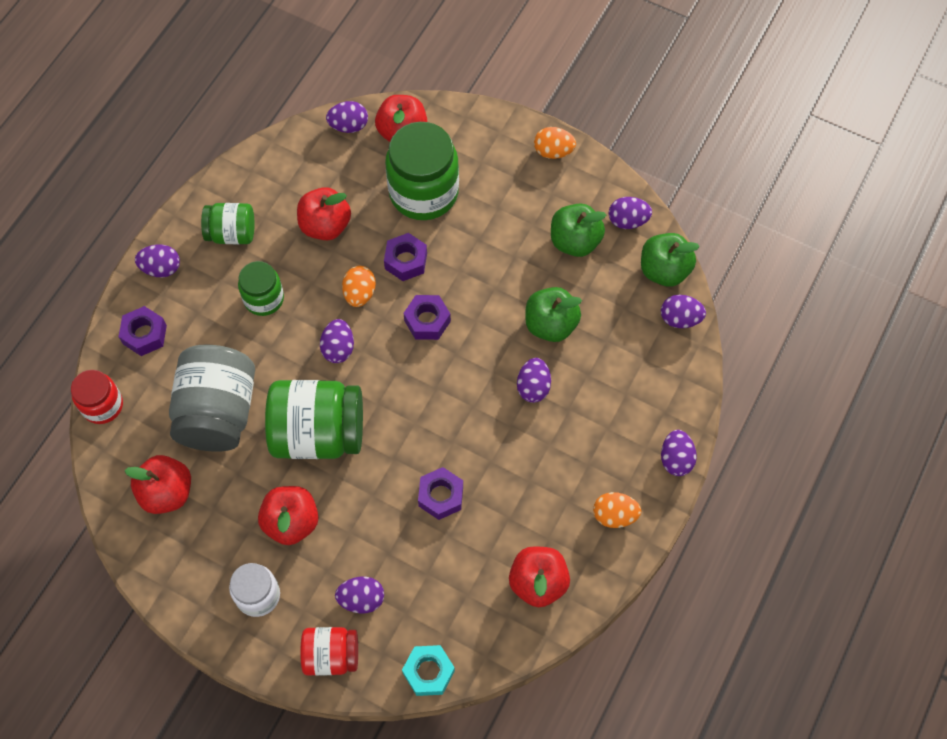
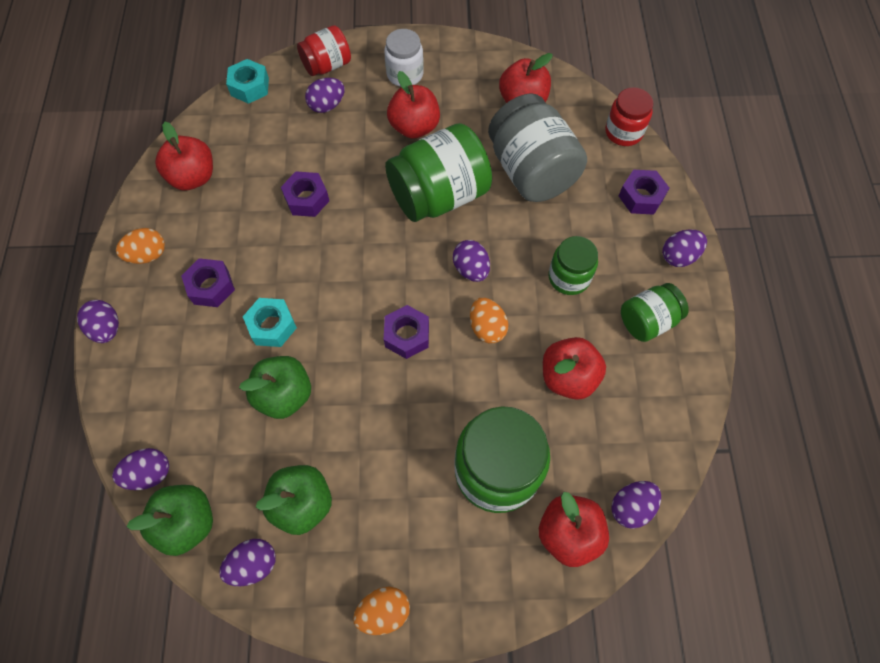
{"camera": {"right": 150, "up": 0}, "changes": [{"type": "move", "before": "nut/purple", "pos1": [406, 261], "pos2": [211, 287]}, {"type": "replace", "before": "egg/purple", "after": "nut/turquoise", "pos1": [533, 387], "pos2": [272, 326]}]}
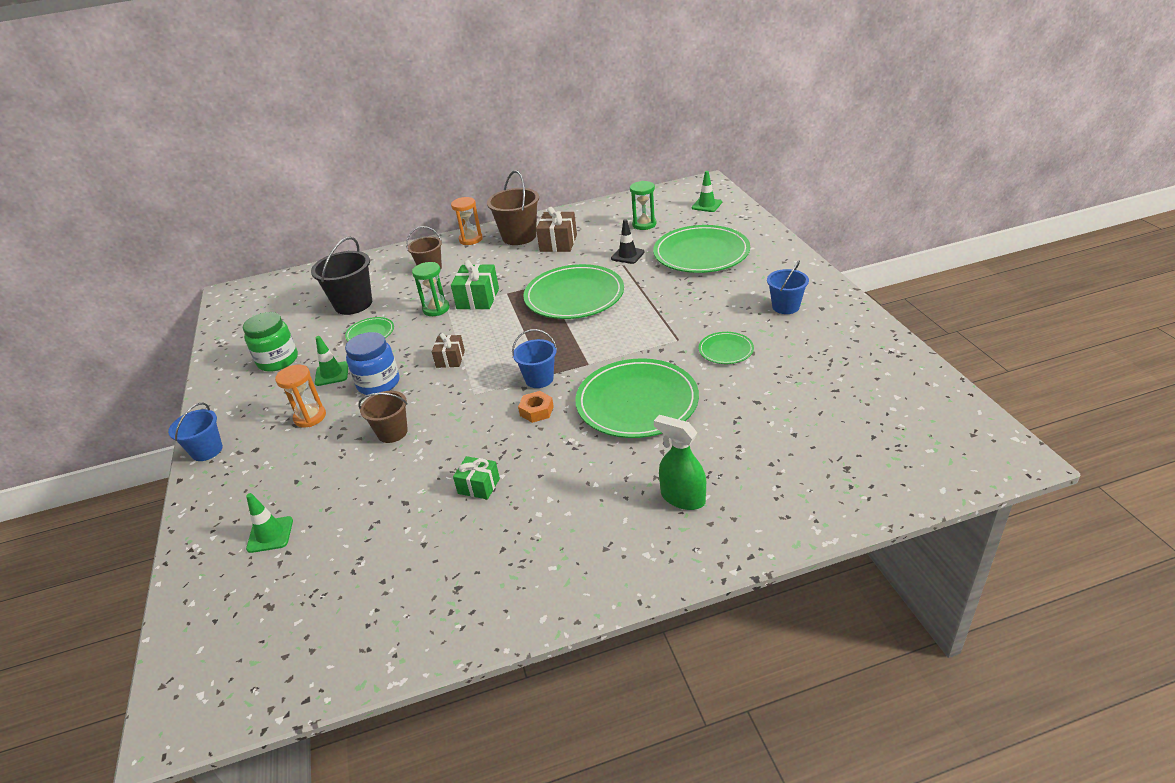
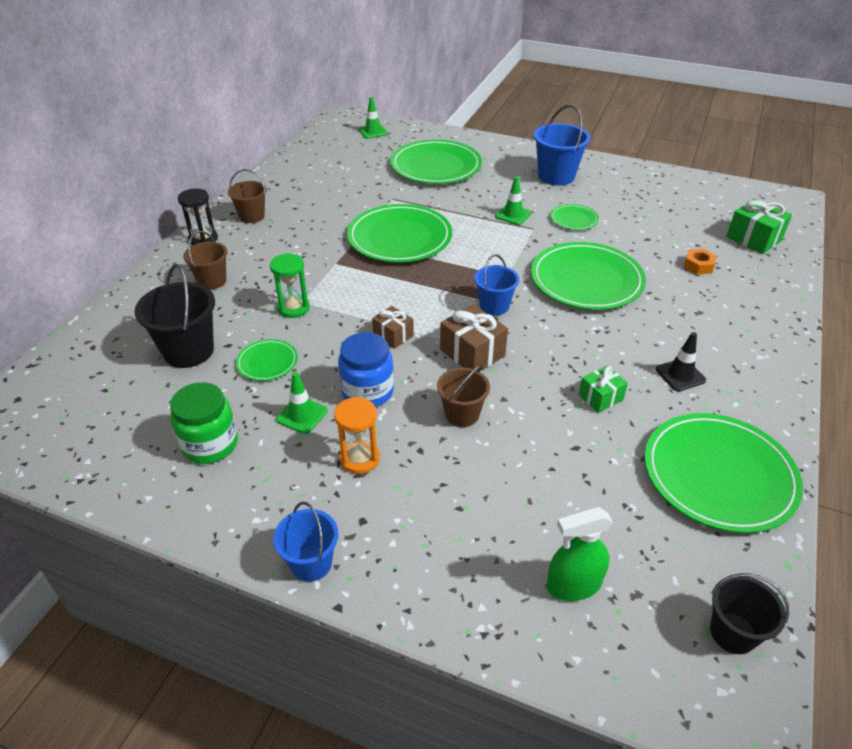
{"camera": {"right": -55, "up": 5}, "changes": [{"type": "move", "before": "traffic cone/green", "pos1": [270, 535], "pos2": [513, 215]}, {"type": "recolor", "before": "hourglass/orange", "after": "hourglass/black", "pos1": [471, 239], "pos2": [203, 239]}, {"type": "move", "before": "gift/green", "pos1": [478, 299], "pos2": [754, 238]}, {"type": "resize", "before": "bucket/brown", "pos1": [519, 237], "pos2": [252, 216], "scale": 0.63}, {"type": "move", "before": "nut/orange", "pos1": [536, 411], "pos2": [698, 266]}, {"type": "move", "before": "gift/brown", "pos1": [558, 243], "pos2": [472, 353]}, {"type": "move", "before": "traffic cone/black", "pos1": [627, 255], "pos2": [680, 375]}, {"type": "delete", "before": "hourglass/green", "pos1": [644, 224]}, {"type": "move", "before": "spray bottle/green", "pos1": [682, 498], "pos2": [573, 585]}, {"type": "resize", "before": "bucket/blue", "pos1": [785, 307], "pos2": [556, 176], "scale": 1.58}, {"type": "insert", "after": "plate/green", "pos2": [719, 475]}, {"type": "insert", "after": "bucket/black", "pos2": [733, 633]}]}
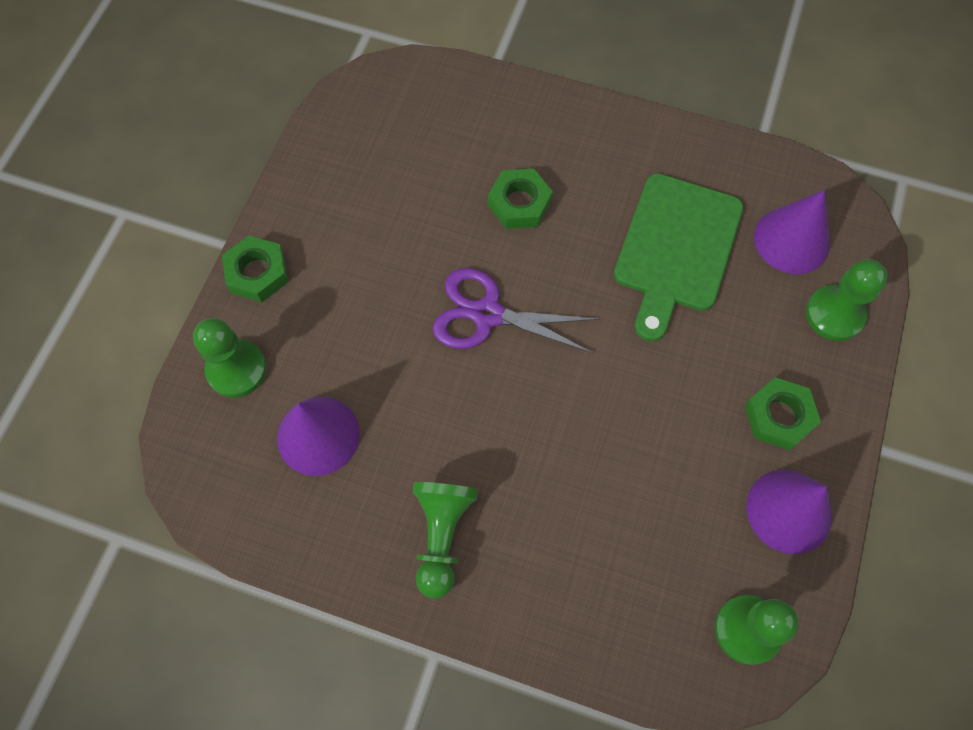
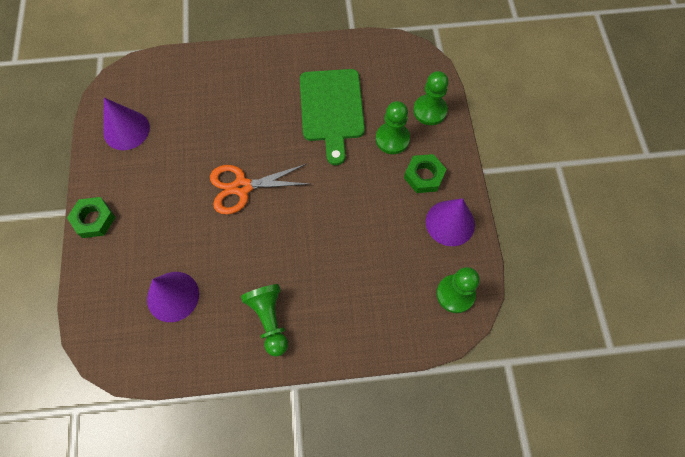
{"camera": {"right": -25, "up": 0}, "changes": [{"type": "move", "before": "pawn/green", "pos1": [236, 369], "pos2": [392, 139]}, {"type": "recolor", "before": "scissors/purple", "after": "scissors/orange", "pos1": [487, 314], "pos2": [242, 187]}, {"type": "delete", "before": "nut/green", "pos1": [519, 203]}, {"type": "move", "before": "cone/purple", "pos1": [791, 240], "pos2": [126, 130]}]}
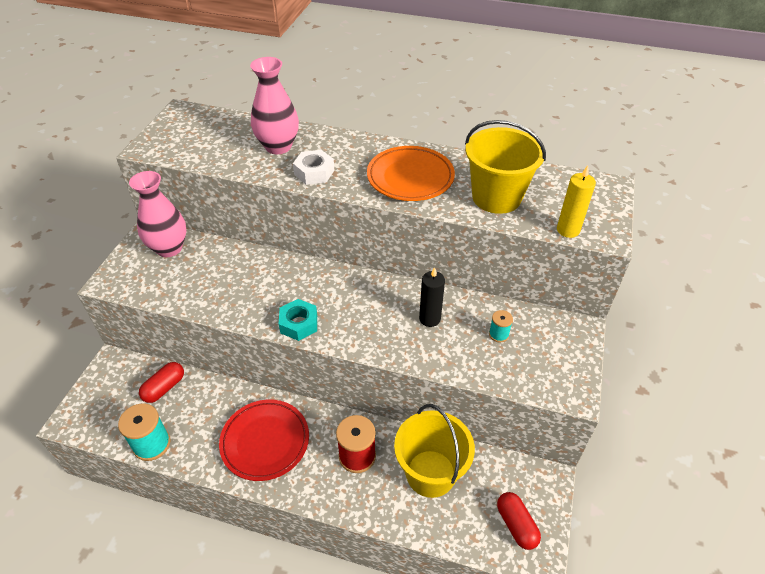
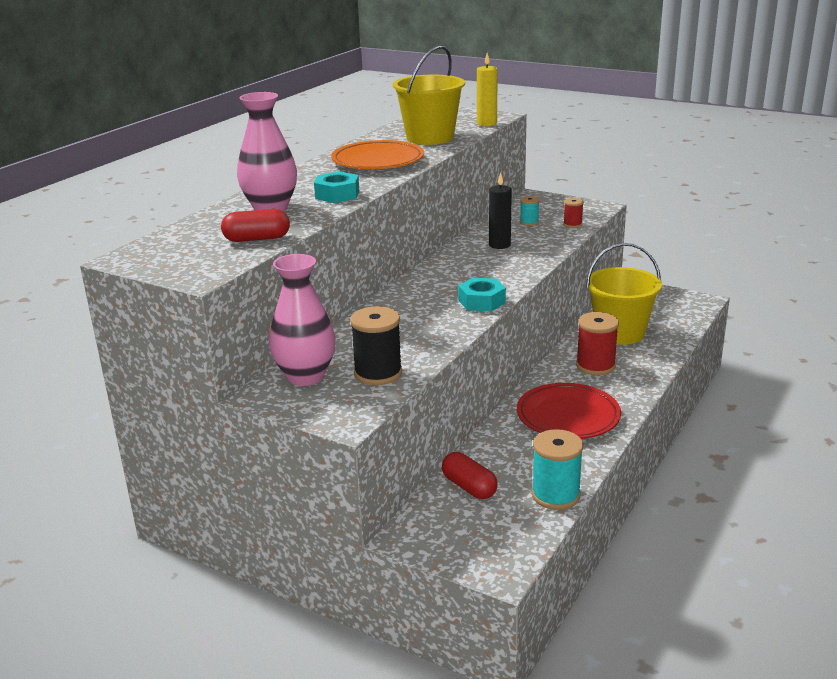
{"camera": {"right": -75, "up": -20}, "changes": [{"type": "recolor", "before": "nut/white", "after": "nut/turquoise", "pos1": [314, 172], "pos2": [337, 194]}, {"type": "move", "before": "capsule/red", "pos1": [516, 525], "pos2": [257, 239]}, {"type": "insert", "after": "spool/black", "pos2": [378, 373]}, {"type": "insert", "after": "spool/red", "pos2": [572, 224]}]}
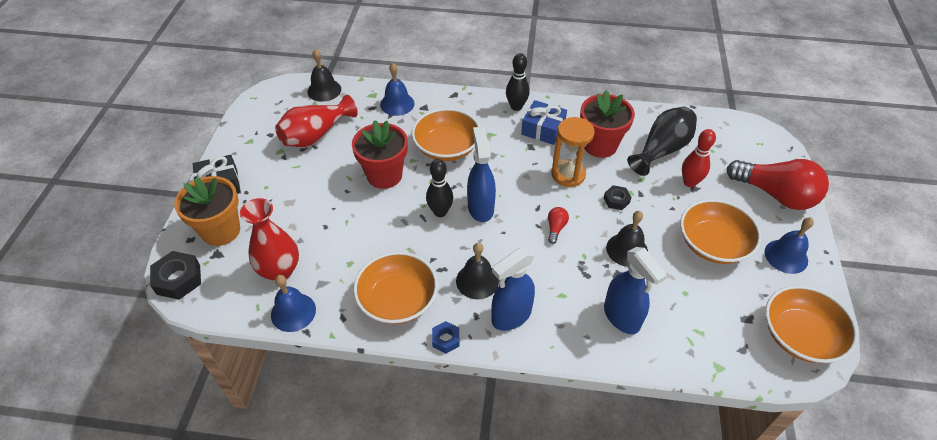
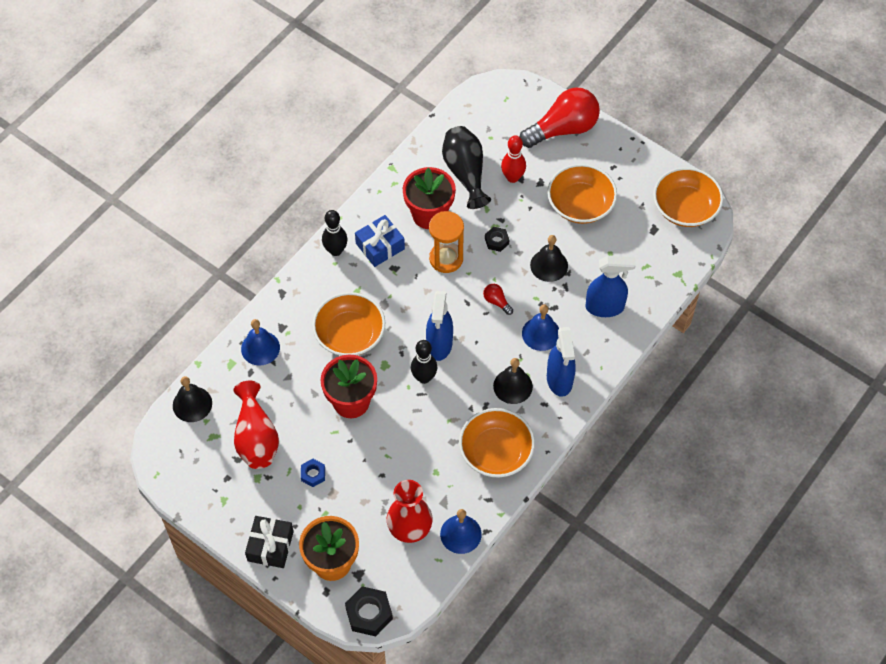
{"camera": {"right": -60, "up": 10}, "changes": [{"type": "move", "before": "nut/blue", "pos1": [446, 339], "pos2": [313, 474]}, {"type": "rotate", "before": "spray bottle/blue", "pos1": [480, 208], "pos2": [439, 344], "turn": -105}, {"type": "move", "before": "bell/blue", "pos1": [786, 256], "pos2": [541, 333]}]}
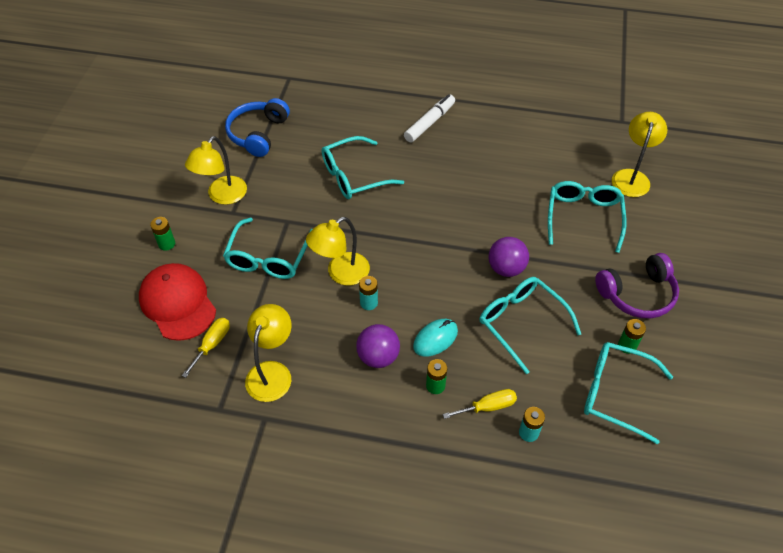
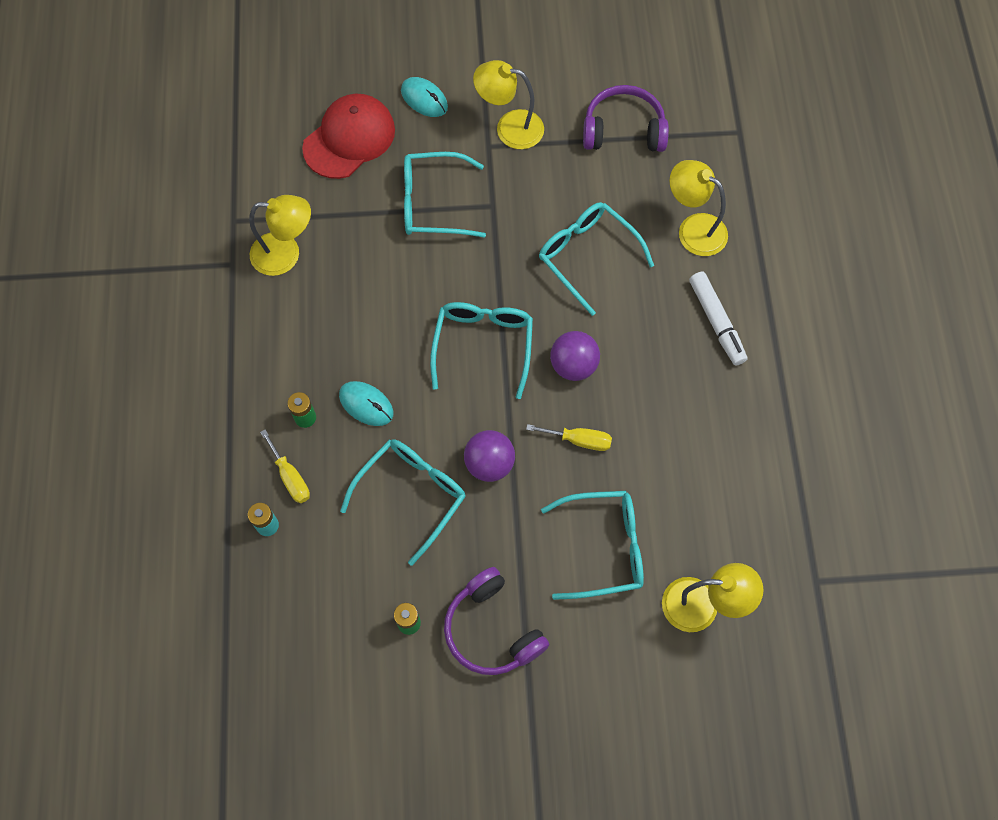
{"camera": {"right": 75, "up": 15}, "changes": [{"type": "replace", "before": "battery/green", "after": "mouse/turquoise", "pos1": [167, 244], "pos2": [424, 99]}, {"type": "move", "before": "screwdriver/yellow", "pos1": [212, 344], "pos2": [579, 440]}, {"type": "recolor", "before": "headphones/blue", "after": "headphones/purple", "pos1": [258, 134], "pos2": [623, 130]}, {"type": "move", "before": "lamp/yellow", "pos1": [341, 273], "pos2": [693, 229]}, {"type": "move", "before": "ball/purple", "pos1": [378, 357], "pos2": [573, 365]}, {"type": "delete", "before": "battery/turquoise", "pos1": [369, 303]}, {"type": "rotate", "before": "marker/white", "pos1": [430, 123], "pos2": [716, 322], "turn": 45}, {"type": "move", "before": "glasses/turquoise", "pos1": [615, 393], "pos2": [483, 345]}]}
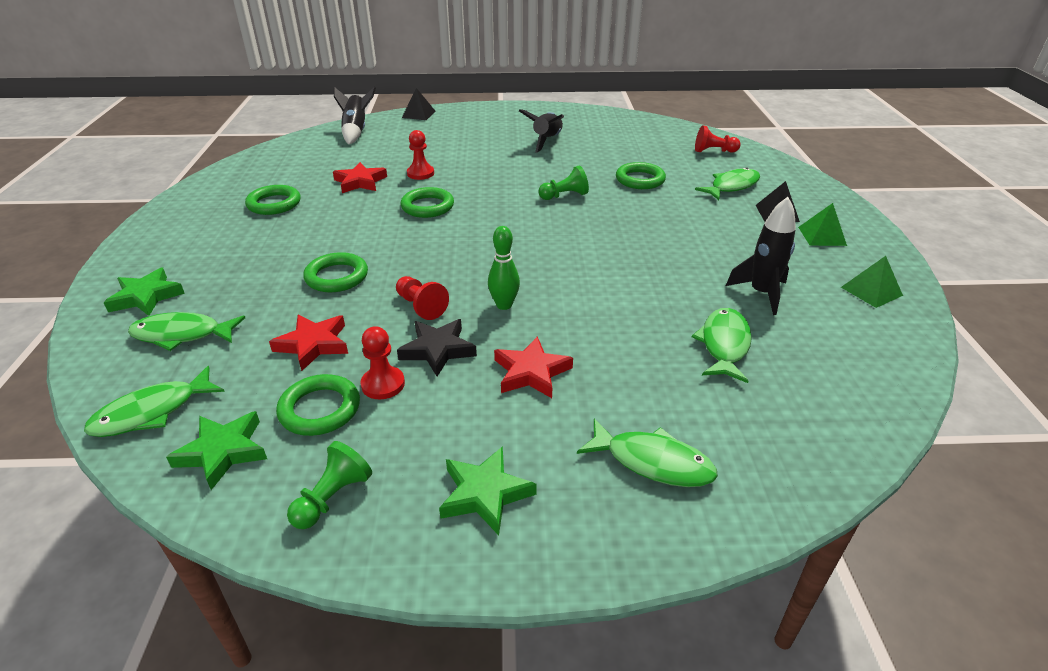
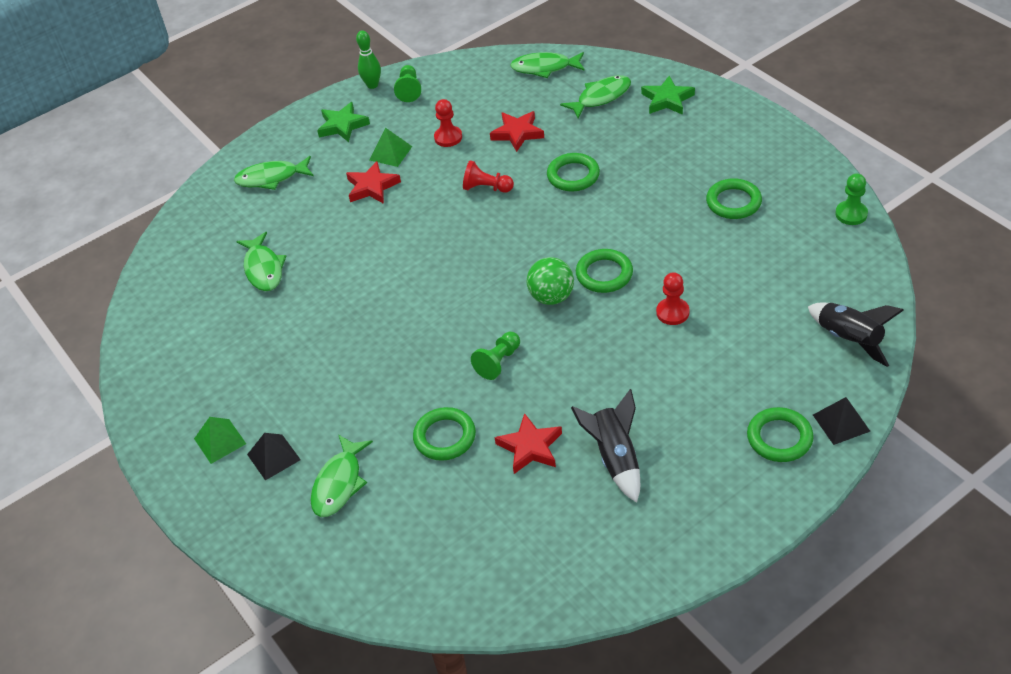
{"camera": {"right": 150, "up": 10}, "changes": [{"type": "rotate", "before": "fish/green", "pos1": [152, 412], "pos2": [544, 68], "turn": -105}, {"type": "delete", "before": "star/green", "pos1": [223, 451]}, {"type": "move", "before": "ring/green", "pos1": [320, 409], "pos2": [779, 438]}, {"type": "move", "before": "star/red", "pos1": [360, 182], "pos2": [530, 447]}, {"type": "delete", "before": "star/black", "pos1": [438, 350]}, {"type": "move", "before": "bowling pin/green", "pos1": [504, 305], "pos2": [372, 85]}, {"type": "delete", "before": "pawn/red", "pos1": [714, 151]}, {"type": "delete", "before": "rocket/black", "pos1": [761, 293]}, {"type": "move", "before": "pyramid/green", "pos1": [871, 291], "pos2": [390, 153]}, {"type": "insert", "after": "ball/green", "pos2": [551, 297]}, {"type": "insert", "after": "pawn/green", "pos2": [851, 214]}]}
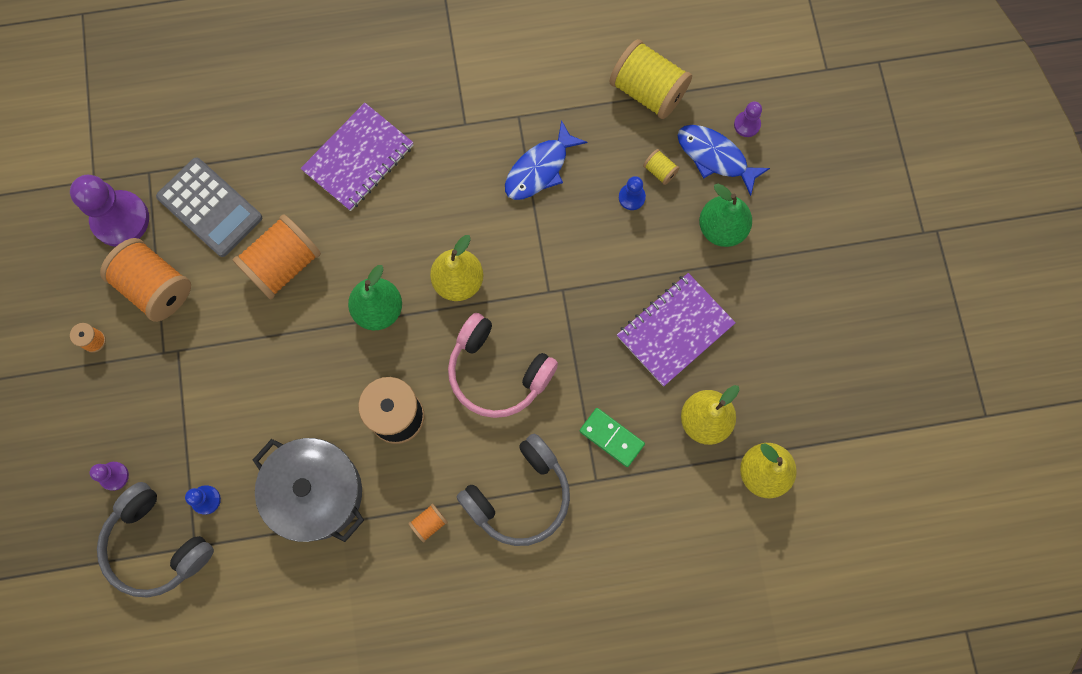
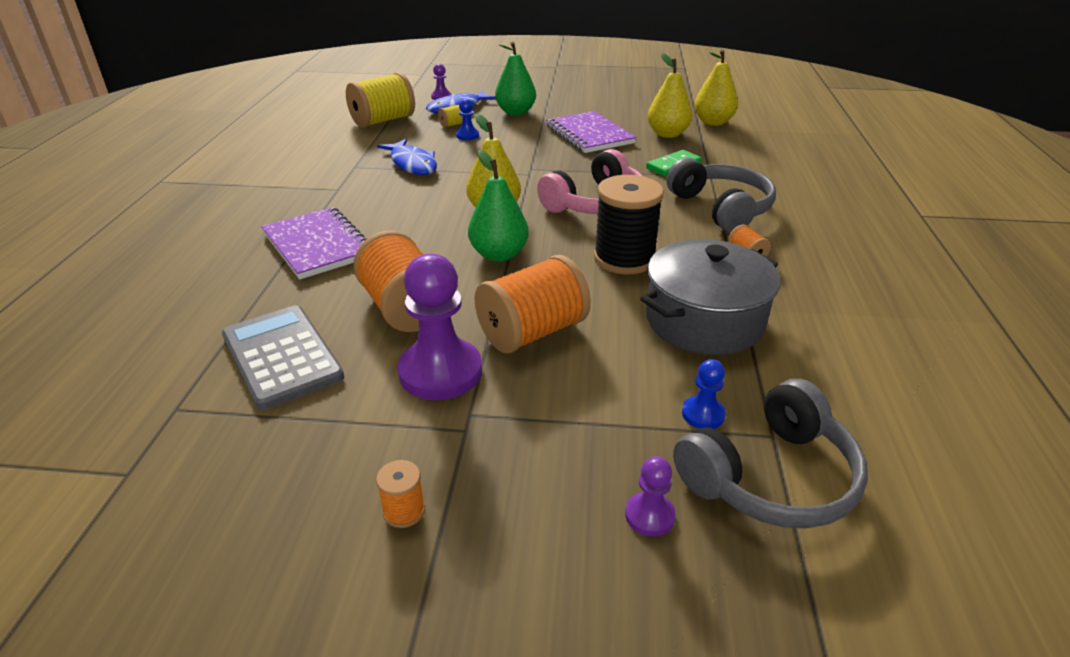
{"camera": {"right": -75, "up": -40}, "changes": [{"type": "move", "before": "pawn/purple", "pos1": [120, 219], "pos2": [440, 372]}, {"type": "move", "before": "spool/orange", "pos1": [156, 287], "pos2": [532, 332]}, {"type": "rotate", "before": "calculator/grey", "pos1": [210, 207], "pos2": [282, 357], "turn": -90}]}
